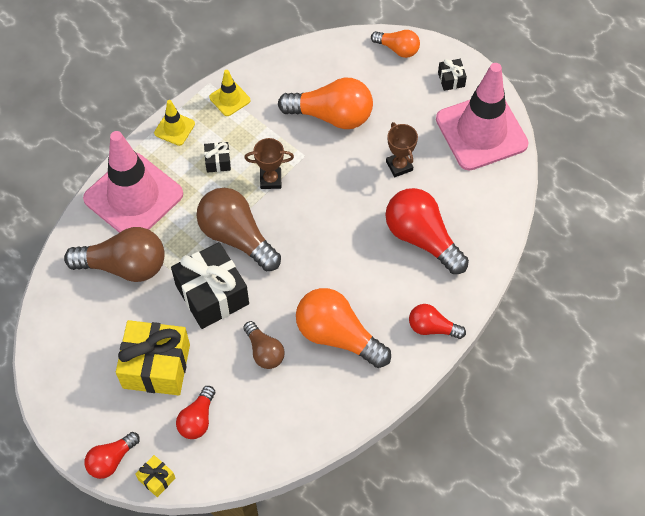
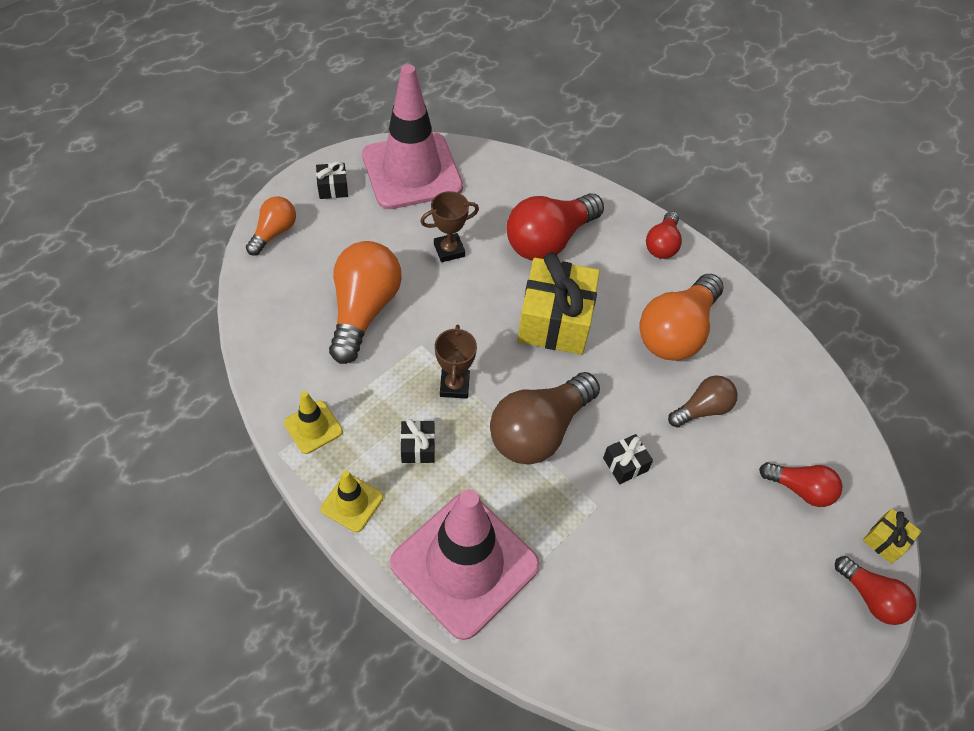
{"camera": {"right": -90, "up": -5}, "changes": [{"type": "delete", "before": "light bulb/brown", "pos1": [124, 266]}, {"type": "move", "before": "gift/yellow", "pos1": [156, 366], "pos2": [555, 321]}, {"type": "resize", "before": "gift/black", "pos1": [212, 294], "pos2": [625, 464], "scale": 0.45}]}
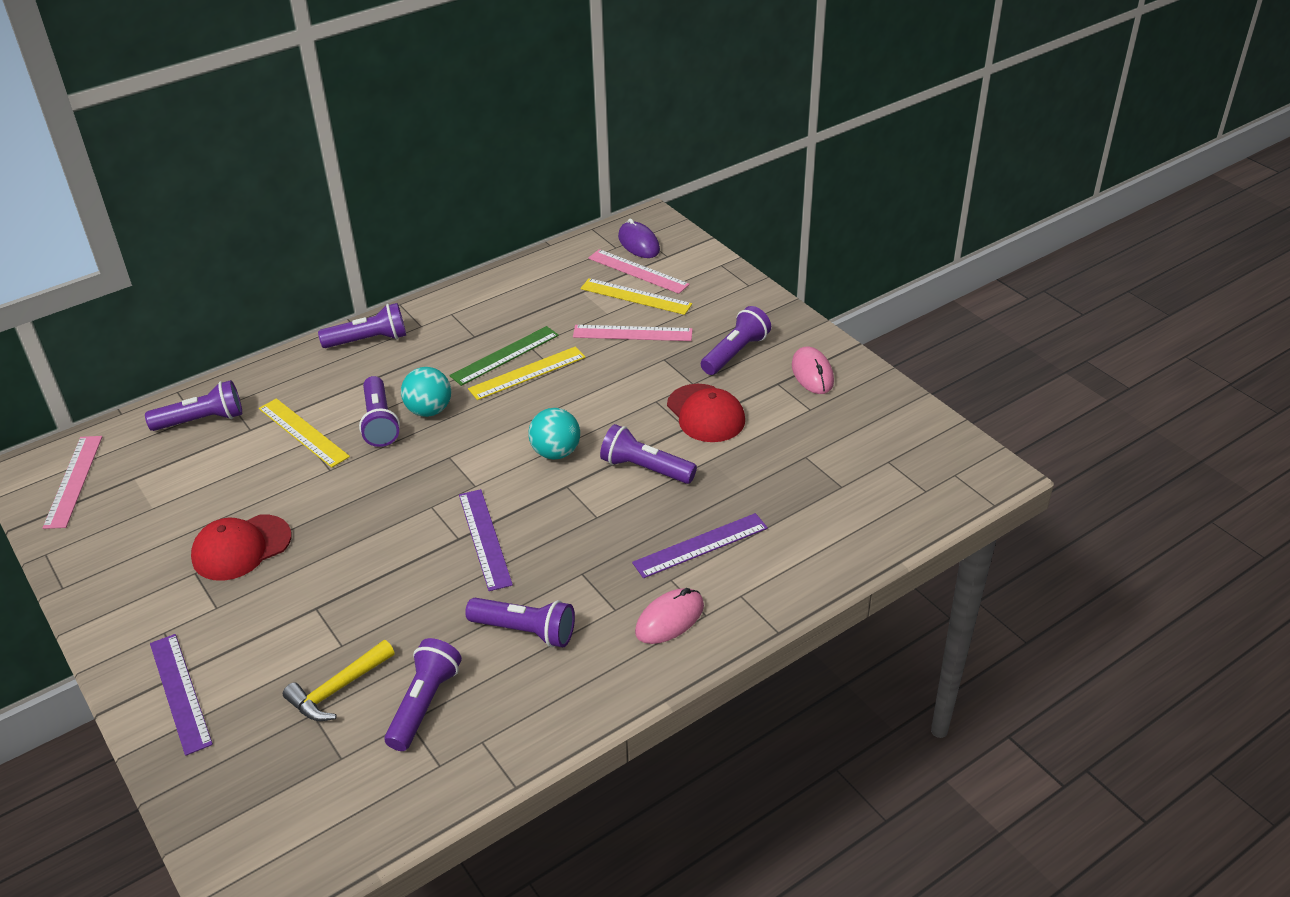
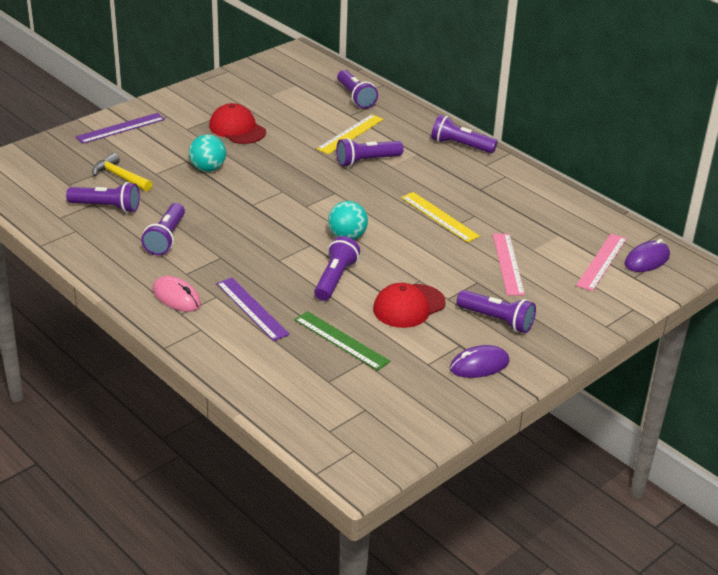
{"camera": {"right": 80, "up": -5}, "changes": [{"type": "delete", "before": "ruler/pink", "pos1": [74, 481]}, {"type": "rotate", "before": "flashlight/purple", "pos1": [369, 340], "pos2": [460, 145], "turn": 135}, {"type": "move", "before": "ball/turquoise", "pos1": [429, 410], "pos2": [208, 168]}, {"type": "move", "before": "ruler/green", "pos1": [505, 355], "pos2": [341, 340]}, {"type": "delete", "before": "ruler/purple", "pos1": [485, 538]}, {"type": "delete", "before": "ruler/yellow", "pos1": [635, 296]}, {"type": "recolor", "before": "mouse/pink", "after": "mouse/purple", "pos1": [812, 373], "pos2": [479, 365]}]}
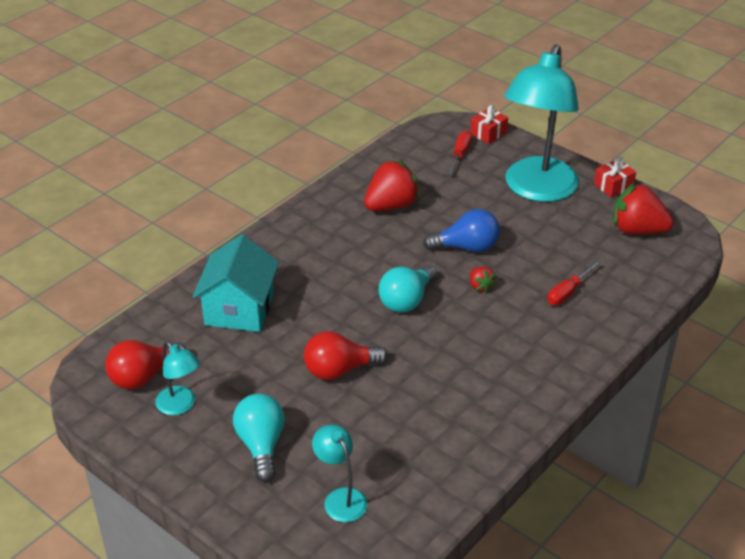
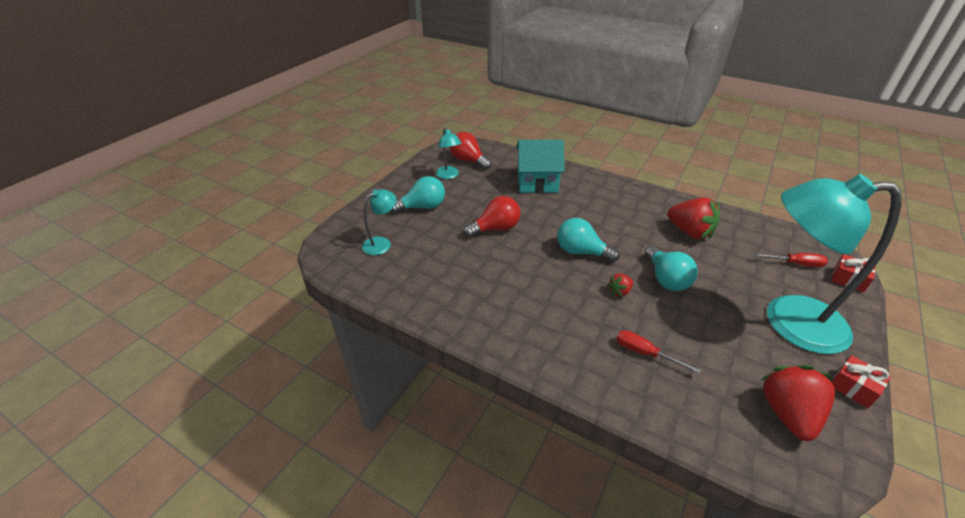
{"camera": {"right": 80, "up": 0}, "changes": [{"type": "rotate", "before": "lamp/turquoise", "pos1": [180, 406], "pos2": [449, 175], "turn": -60}, {"type": "rotate", "before": "light bulb/red", "pos1": [339, 370], "pos2": [495, 229], "turn": 90}, {"type": "recolor", "before": "light bulb/blue", "after": "light bulb/turquoise", "pos1": [467, 247], "pos2": [666, 279]}]}
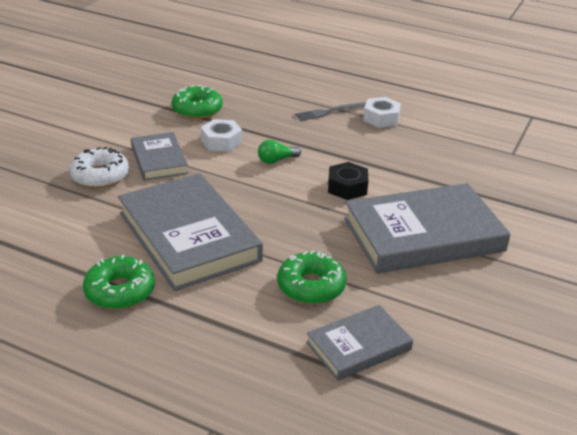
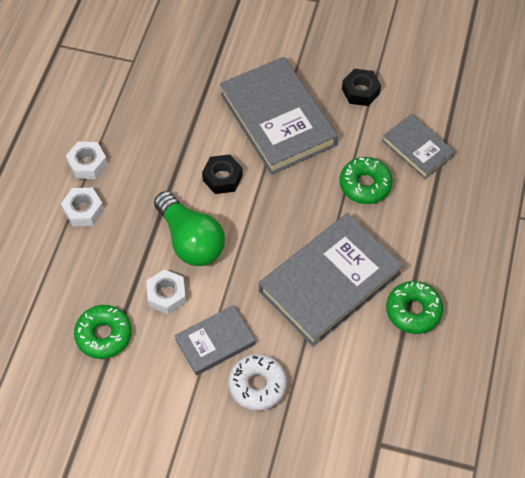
{"camera": {"right": -100, "up": 25}, "changes": [{"type": "resize", "before": "light bulb/green", "pos1": [276, 160], "pos2": [190, 240], "scale": 2.21}, {"type": "replace", "before": "fork/grey", "after": "nut/white", "pos1": [329, 112], "pos2": [83, 210]}, {"type": "insert", "after": "nut/black", "pos2": [360, 91]}]}
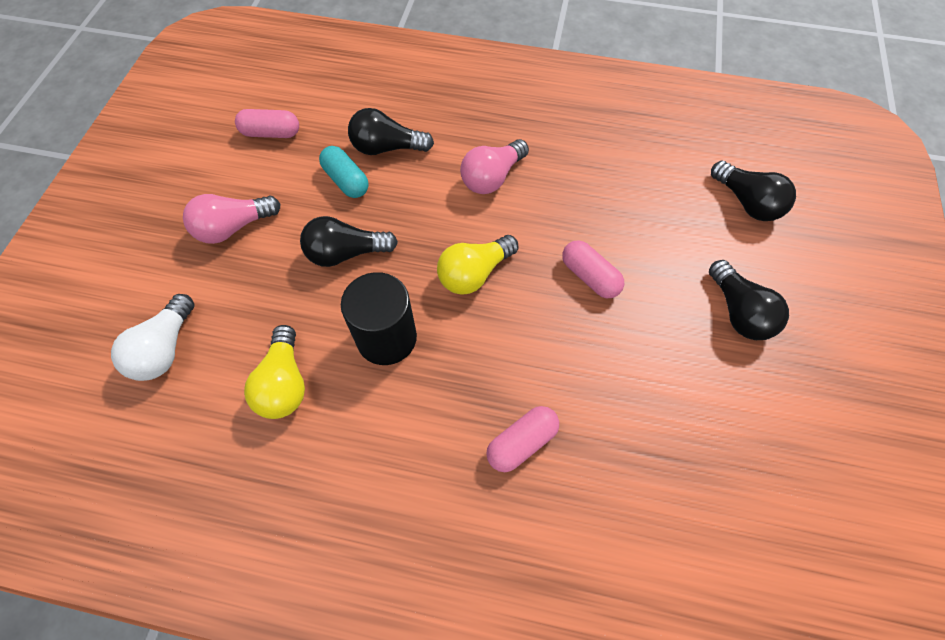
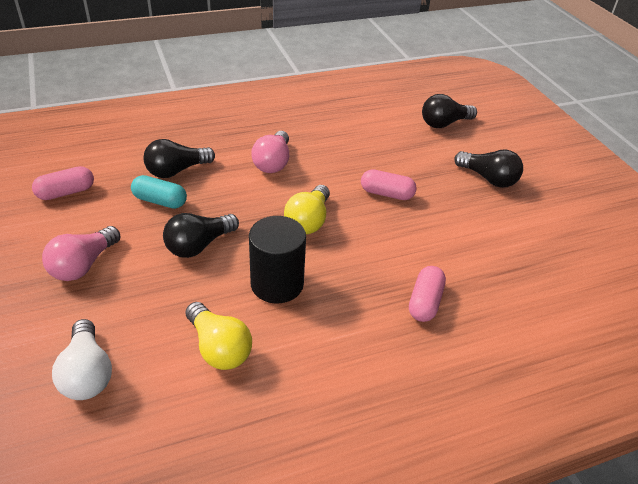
{"camera": {"right": -35, "up": -20}, "changes": [{"type": "rotate", "before": "light bulb/black", "pos1": [746, 202], "pos2": [444, 123], "turn": 135}]}
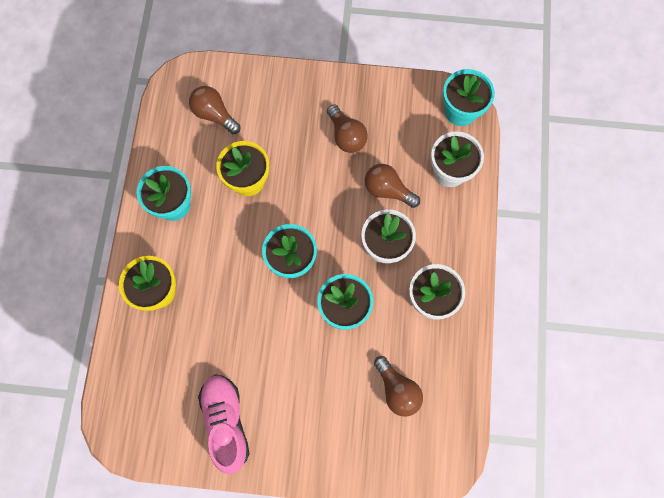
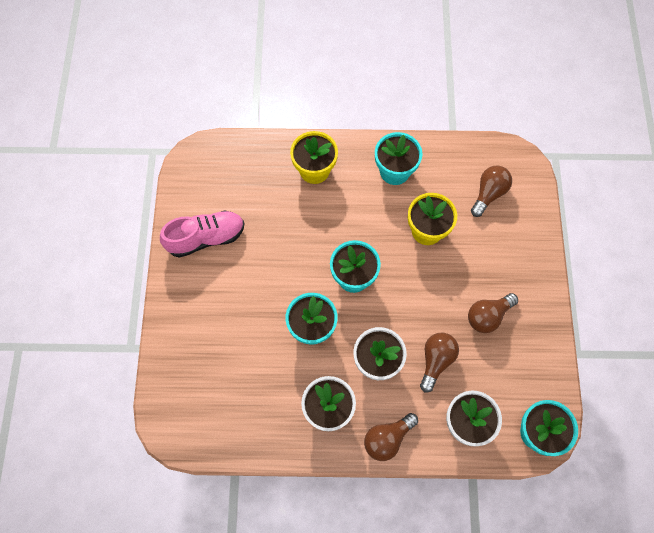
{"camera": {"right": 85, "up": -5}, "changes": [{"type": "move", "before": "light bulb/brown", "pos1": [397, 390], "pos2": [387, 439]}]}
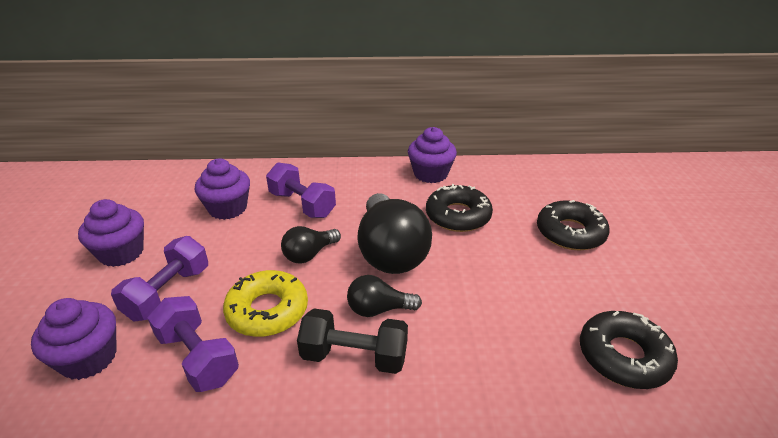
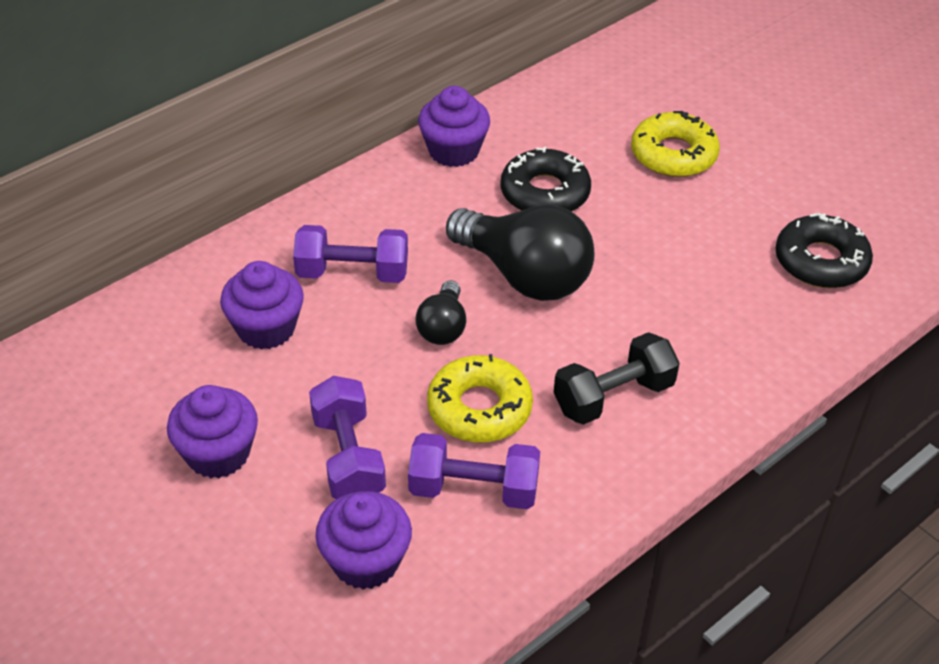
{"camera": {"right": -40, "up": 10}, "changes": [{"type": "delete", "before": "light bulb/black", "pos1": [378, 309]}, {"type": "recolor", "before": "donut/black", "after": "donut/yellow", "pos1": [570, 233], "pos2": [673, 154]}]}
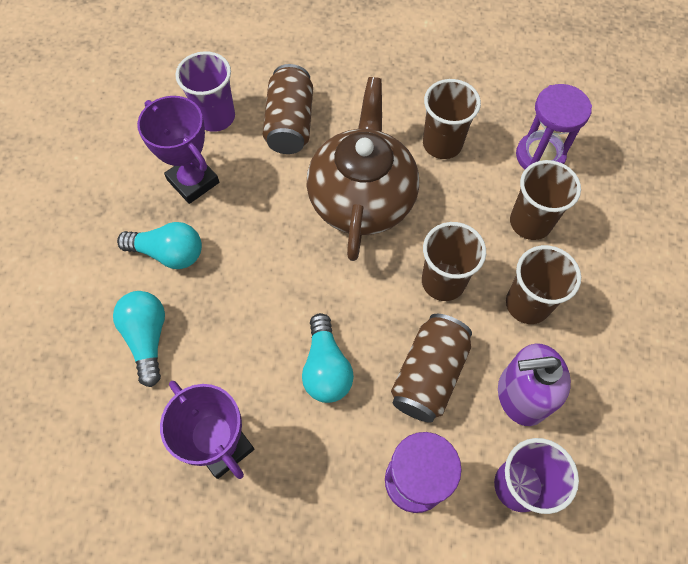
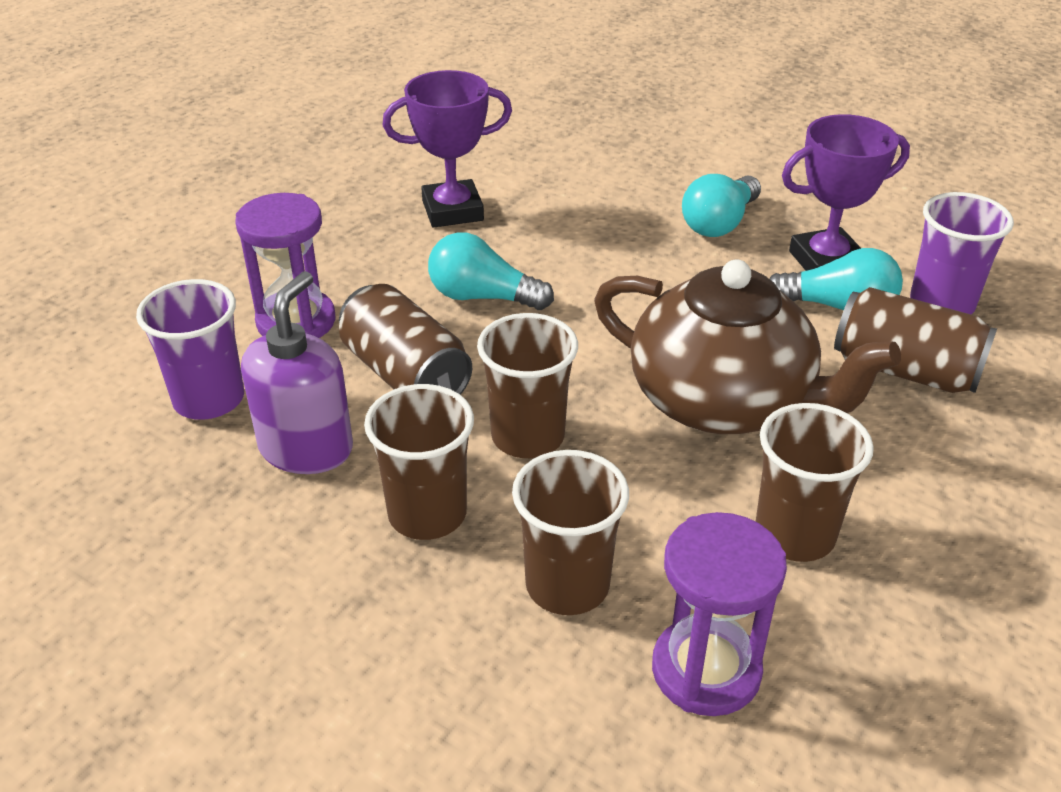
{"camera": {"right": 115, "up": -25}, "changes": [{"type": "move", "before": "light bulb/turquoise", "pos1": [147, 338], "pos2": [838, 307]}]}
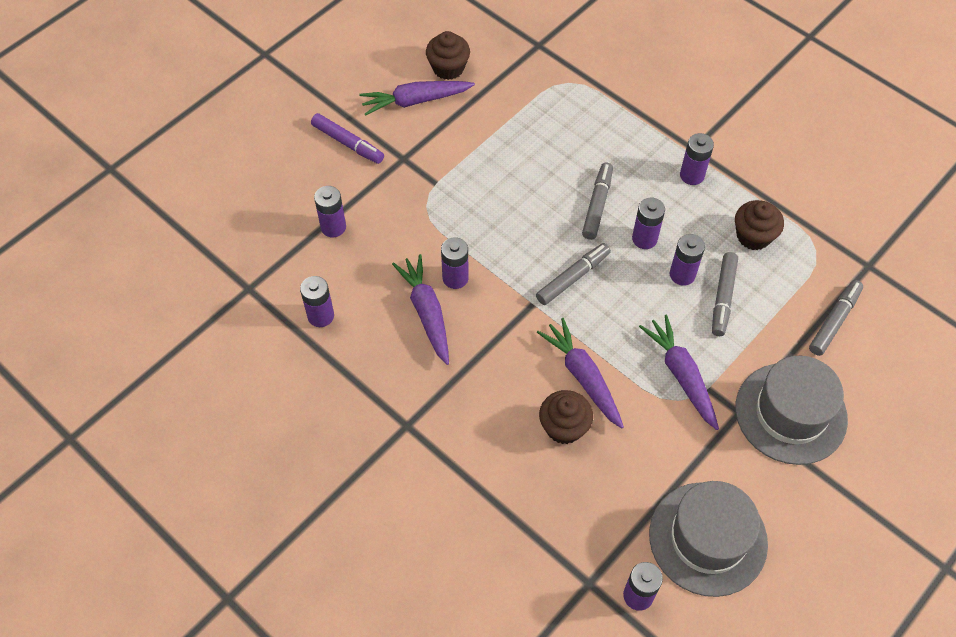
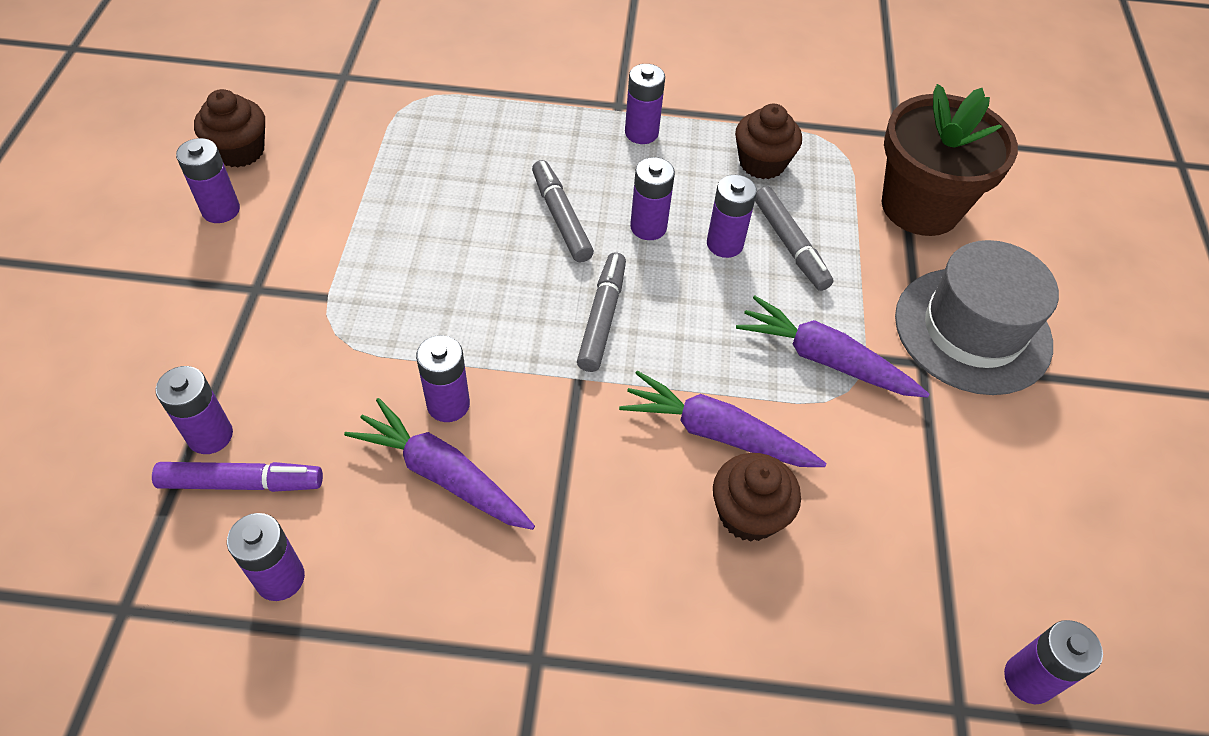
{"camera": {"right": -40, "up": -5}, "changes": [{"type": "move", "before": "marker/purple", "pos1": [348, 143], "pos2": [242, 483]}, {"type": "replace", "before": "carrot/purple", "after": "battery/purple", "pos1": [415, 101], "pos2": [221, 210]}, {"type": "delete", "before": "hat/grey", "pos1": [708, 538]}, {"type": "replace", "before": "marker/grey", "after": "flower pot/brown", "pos1": [834, 321], "pos2": [920, 206]}]}
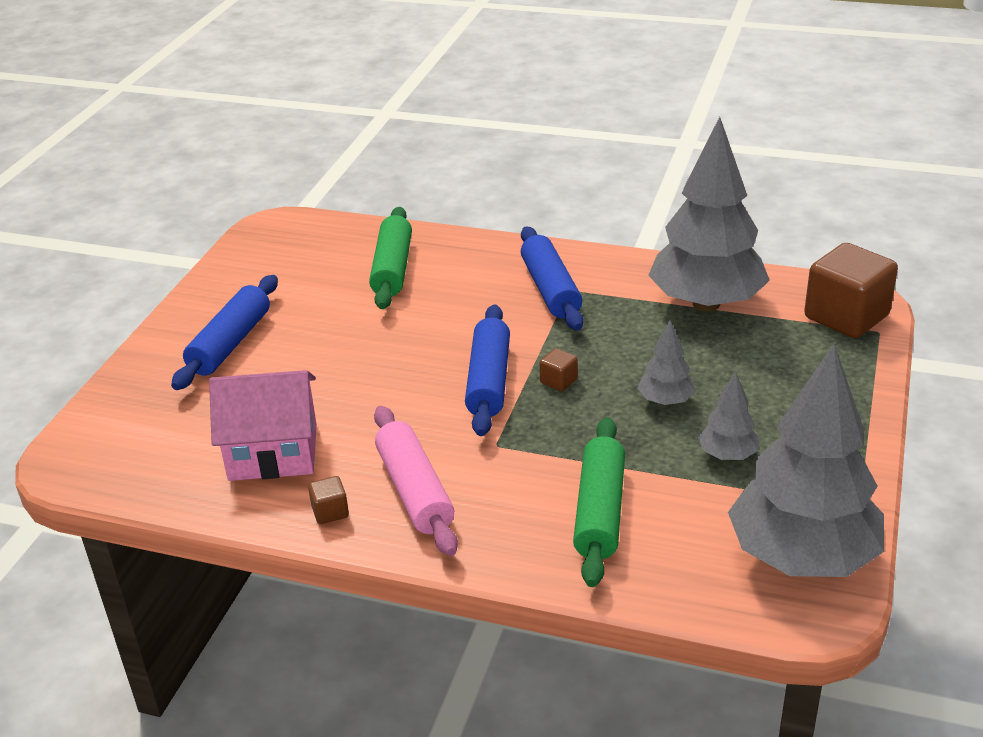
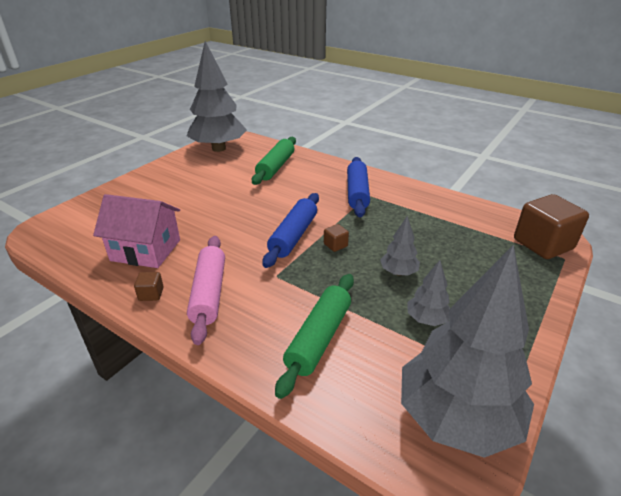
{"camera": {"right": 15, "up": 0}, "changes": [{"type": "delete", "before": "rolling pin/blue", "pos1": [230, 343]}, {"type": "move", "before": "tree/grey", "pos1": [706, 304], "pos2": [218, 148]}]}
